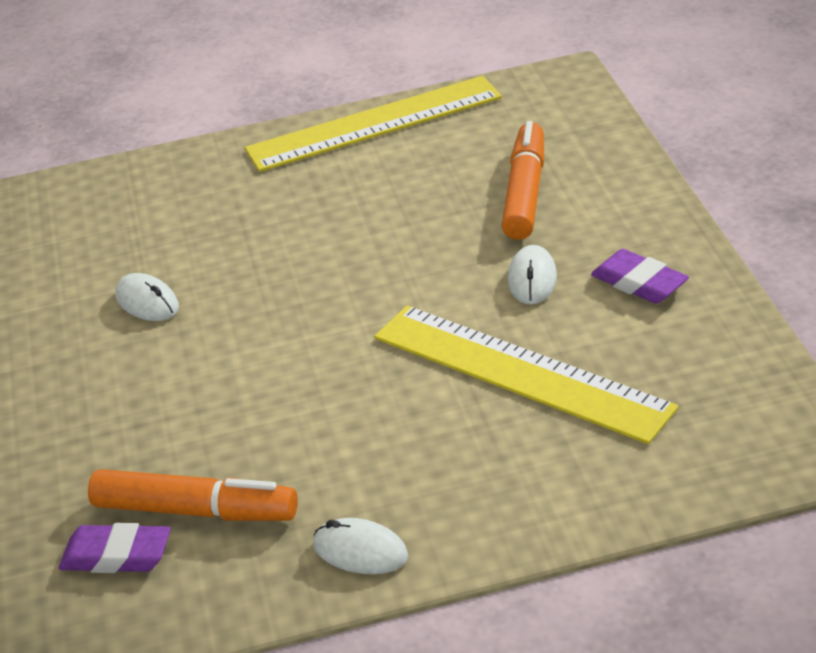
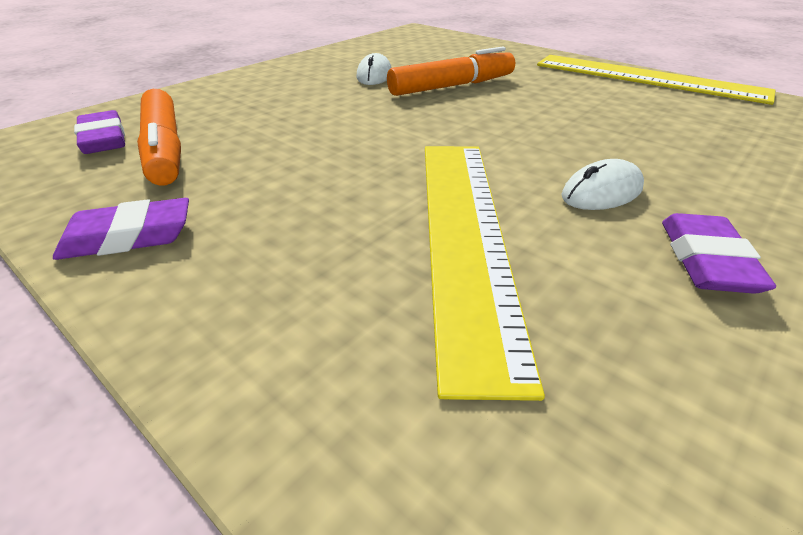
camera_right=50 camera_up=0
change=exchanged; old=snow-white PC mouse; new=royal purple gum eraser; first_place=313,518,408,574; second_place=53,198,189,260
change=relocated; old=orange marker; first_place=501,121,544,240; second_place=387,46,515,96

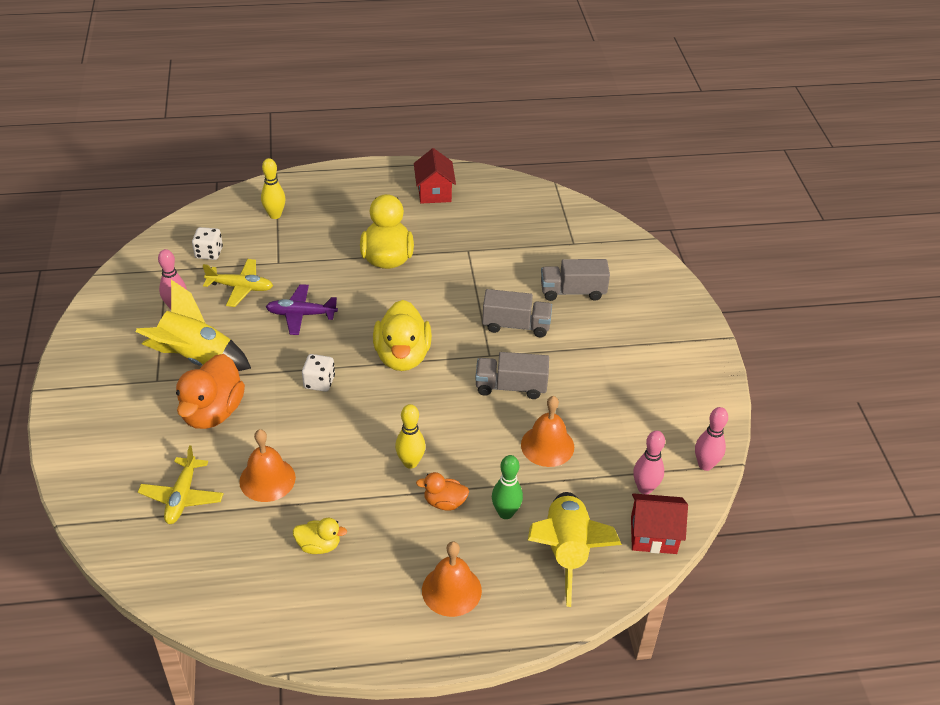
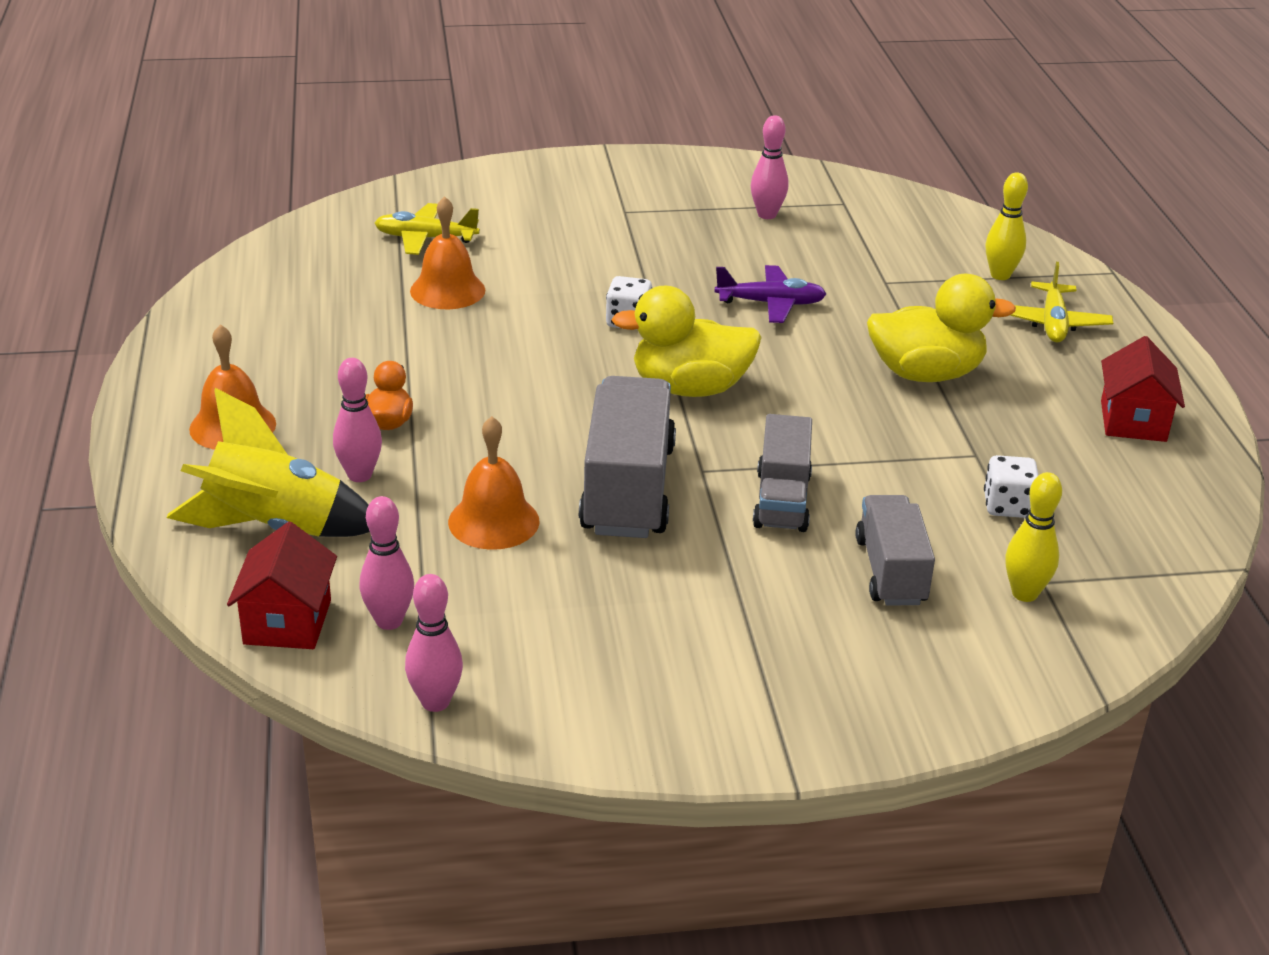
camera_right=90 camera_up=-10
change=missing; old=bright yellow spaceship; first_place=135,280,251,371
change=missing; old=orange toy duck; first_place=176,354,245,429
change=relocated; old=snow-white dice; first_place=192,227,223,260; second_place=984,455,1039,518
change=relocated; old=bright yellow toy plane; first_place=203,259,273,307; second_place=1010,262,1113,342
change=spun; old=royal purple toy plane; first_place=266,284,338,335; second_place=715,265,826,323; degrees=90
change=missing; old=bright yellow toy duck; first_place=293,518,347,554
change=relocated; old=bright yellow skittle; first_place=395,404,426,469; second_place=1005,472,1062,602
change=spun; old=red cottage; first_place=414,148,456,203; second_place=1101,336,1185,442; degrees=-75
change=size; old=ash-grey lorry; first_place=475,352,549,399; second_place=579,376,676,538; factor=1.58
change=colour; old=leaf-green skittle; new=rosy skittle; first_place=492,455,523,519; second_place=333,358,382,482

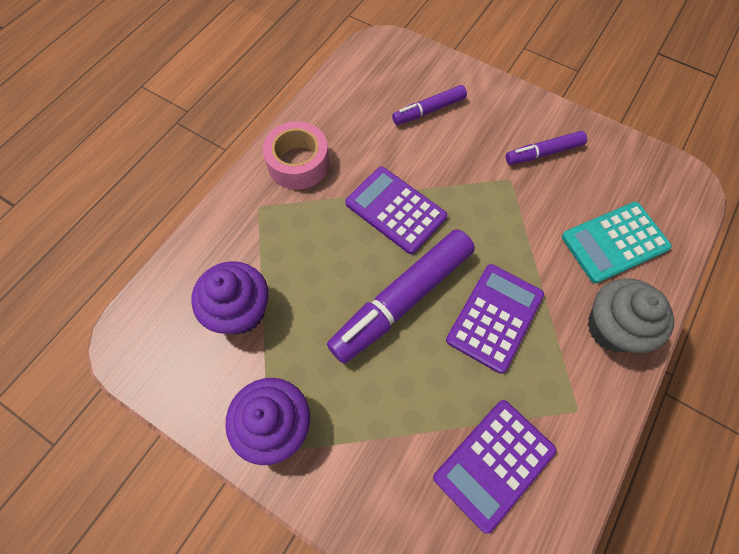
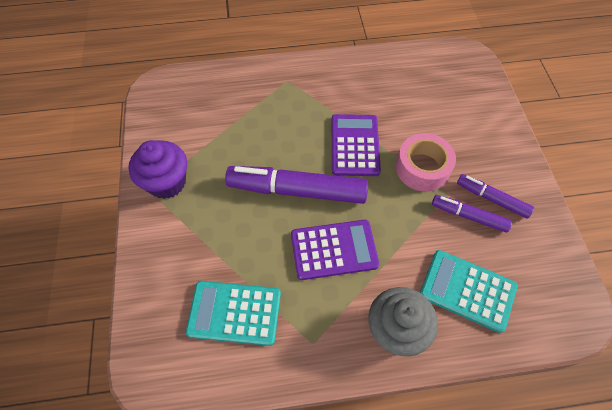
camera_right=50 camera_up=-5
change=missing; old=royal purple muffin; first_place=191,261,269,335
change=relocated; old=rosy tape; first_place=263,121,330,190; second_place=396,133,456,192
change=relocated; old=royal purple marker; first_place=392,85,467,125; second_place=432,195,512,232
change=colour; old=royal purple pocket calculator; new=turquoise pocket calculator; first_place=433,400,556,534; second_place=186,281,281,346

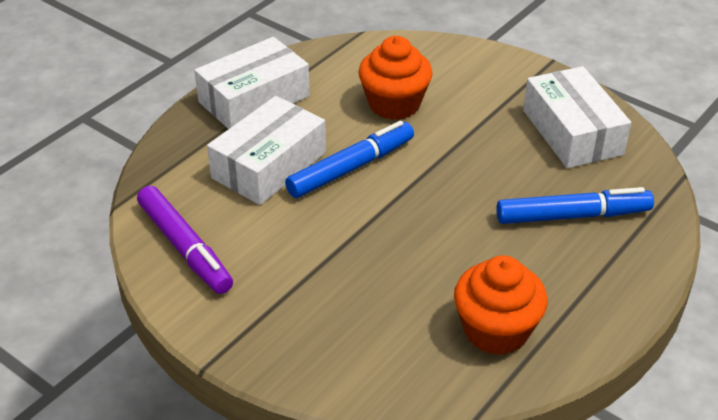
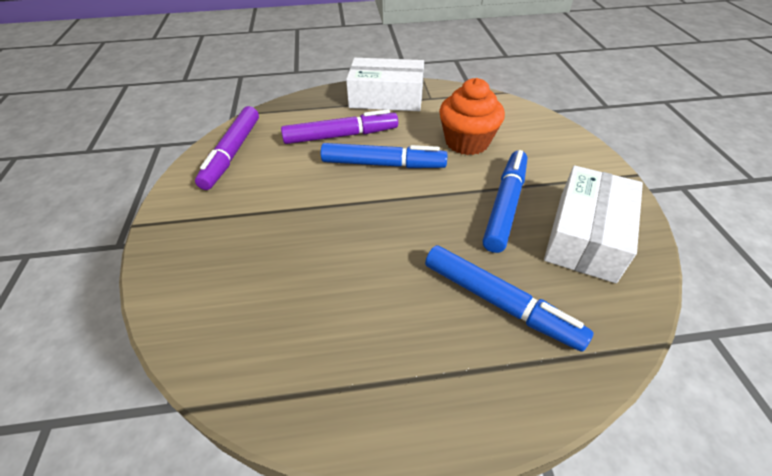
camera_right=45 camera_up=5
change=exchanged; old=snow-white parcel; new=royal purple marker; first_place=207,96,326,205; second_place=281,109,398,144
change=missing; old=orange muffin; first_place=454,255,548,355
change=appeared; new=blue marker; second_place=483,150,527,253

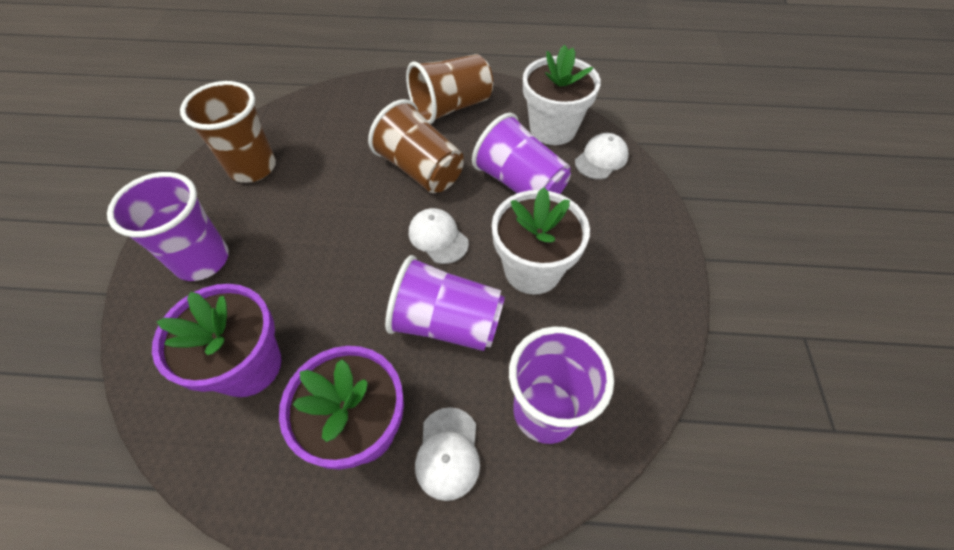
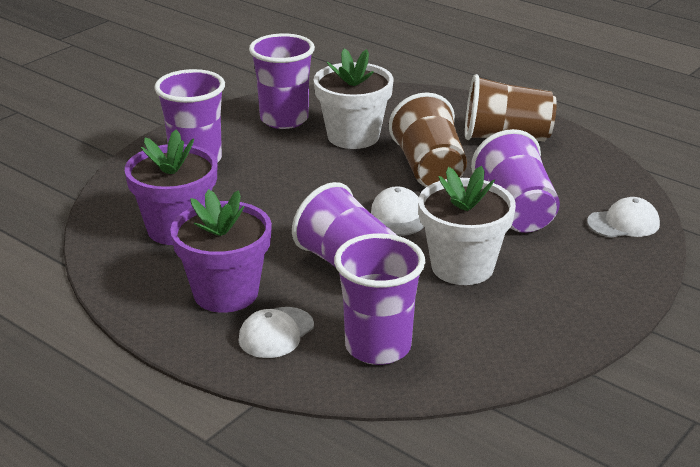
camera_right=35 camera_up=-25
change=colour; old=russet beaker; new=royal purple beaker; first_place=180,81,276,183; second_place=249,33,315,129
change=relocated; old=snow-white potted plant; first_place=523,45,601,145; second_place=314,48,393,149

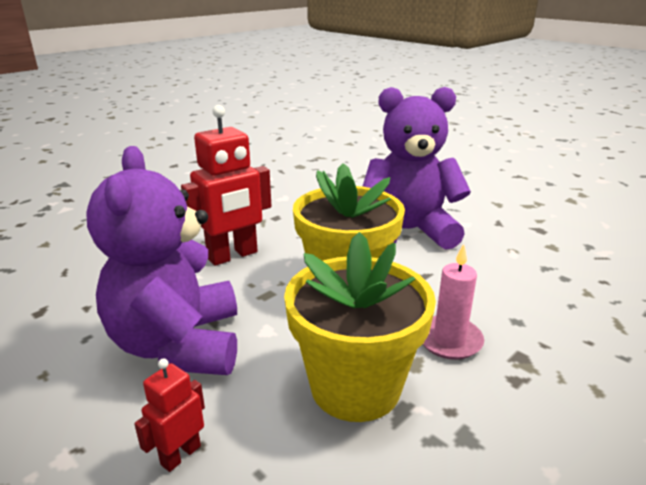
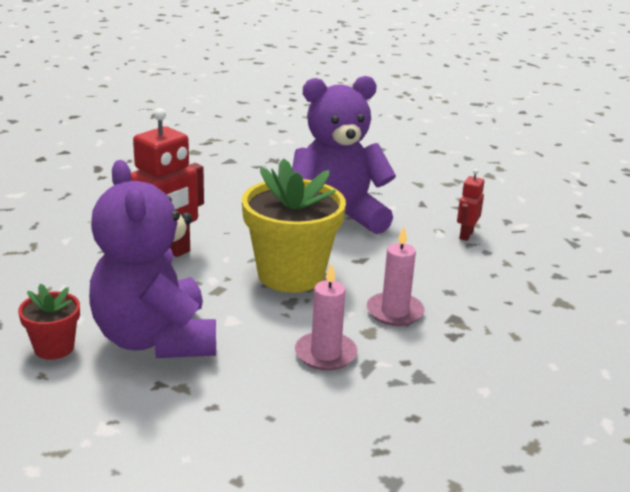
camera_right=-15 camera_up=0
change=relocated; old=red toy robot; first_place=134,358,205,472; second_place=457,169,484,241
change=exchanged; old=bright yellow potted plant; new=rosy wax candle; first_place=284,232,436,422; second_place=295,263,357,371
change=appeared; new=red potted plant; second_place=18,284,80,360

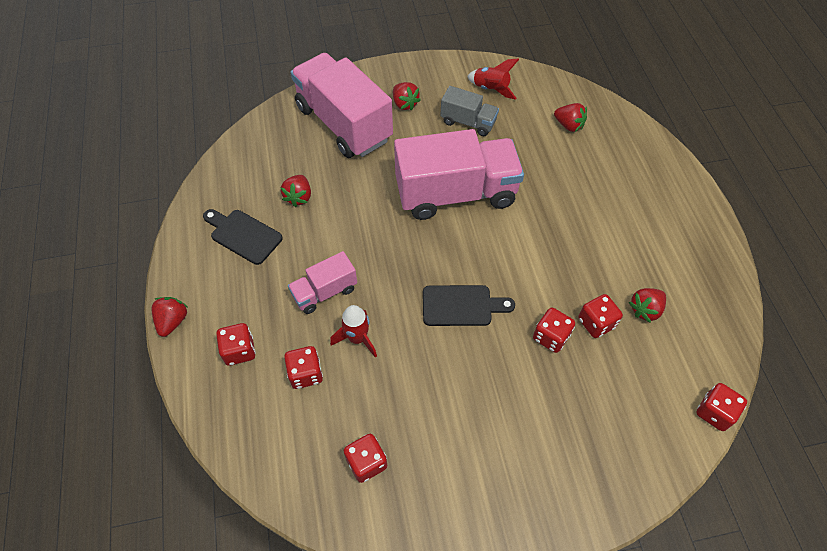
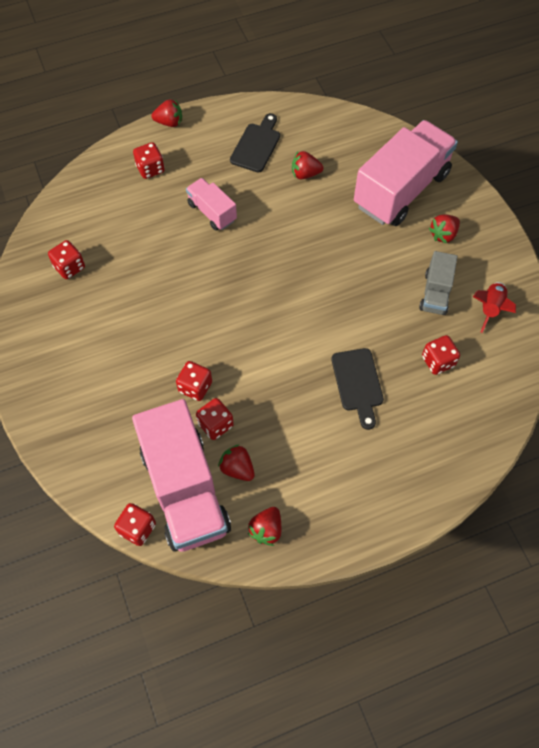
camera_right=80 camera_up=5
change=relocated; old=red dice; first_place=284,346,323,389; second_place=422,335,460,375
change=missing; old=red spaceship; first_place=330,305,377,358
change=relocated; old=rosy lorry; first_place=394,129,524,220; second_place=132,399,231,552
change=relocated; old=jet-black bread board; first_place=423,285,515,326; second_place=331,348,384,430
change=relocated; old=red berry; first_place=554,103,587,132; second_place=248,507,281,546

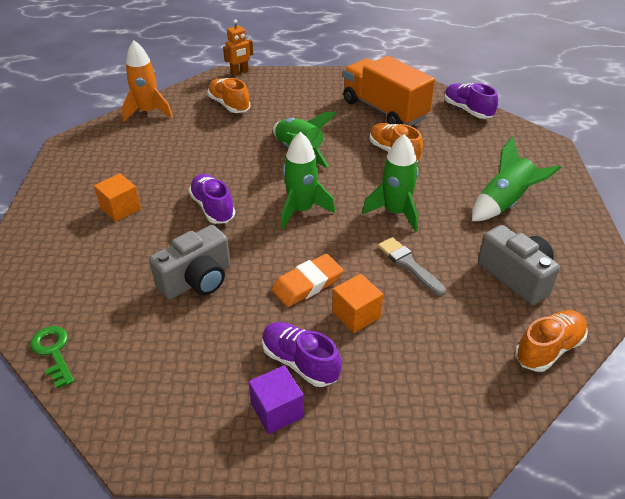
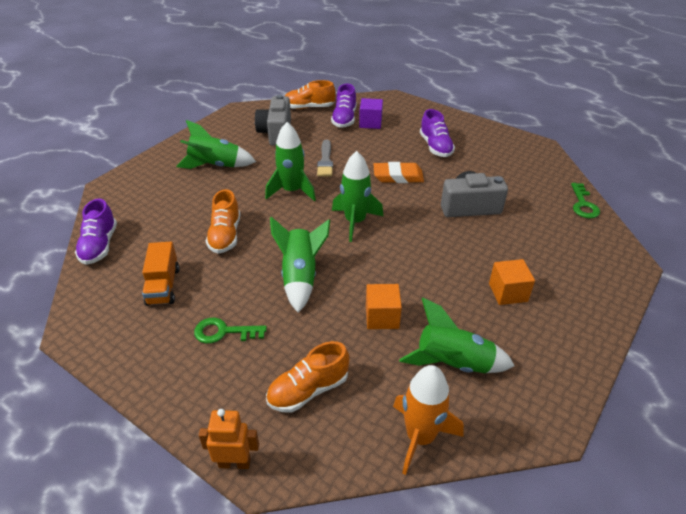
camera_right=-145 camera_up=0
change=relocated; old=royal purple lace-up shoe; first_place=189,174,235,224; second_place=331,84,356,128
change=spun; old=orange lace-up shoe; first_place=208,78,250,113; second_place=266,341,350,413; degrees=60
change=relocated; old=royal purple solid cube; first_place=249,365,304,434; second_place=359,98,383,129
change=relocated; old=orange solid cube; first_place=332,274,383,333; second_place=366,284,402,329
change=size; old=orange lorry; first_place=343,56,435,126; second_place=142,241,179,306; factor=0.56
change=appeared; new=leaf-green door key; second_place=194,318,267,344
change=appeared; new=leaf-green spaceship; second_place=399,298,515,373

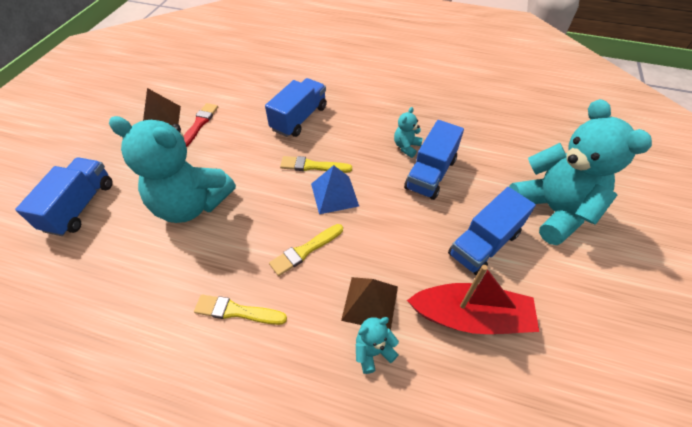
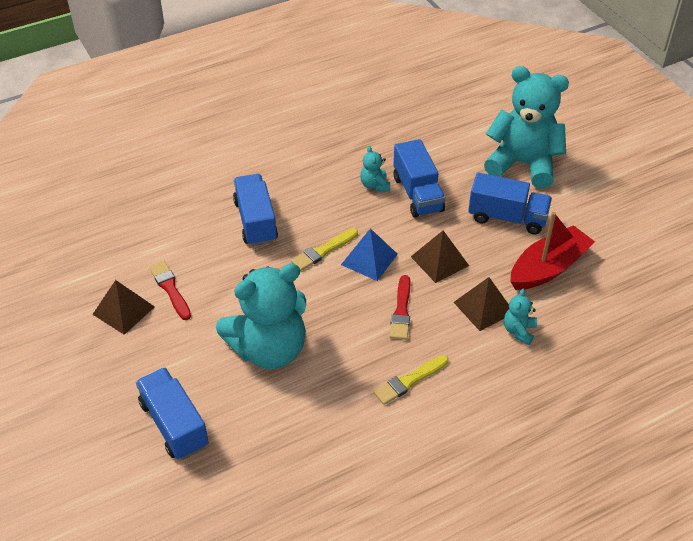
camera_right=-45 camera_up=-5
change=colour; old=bright yellow paintbrush; new=red paintbrush; first_place=269,224,343,276; second_place=390,275,410,340
change=spun; old=blue lorry; first_place=448,187,536,276; second_place=468,173,552,235; degrees=-75
change=appeared; new=russet pyramid shape; second_place=411,230,469,283

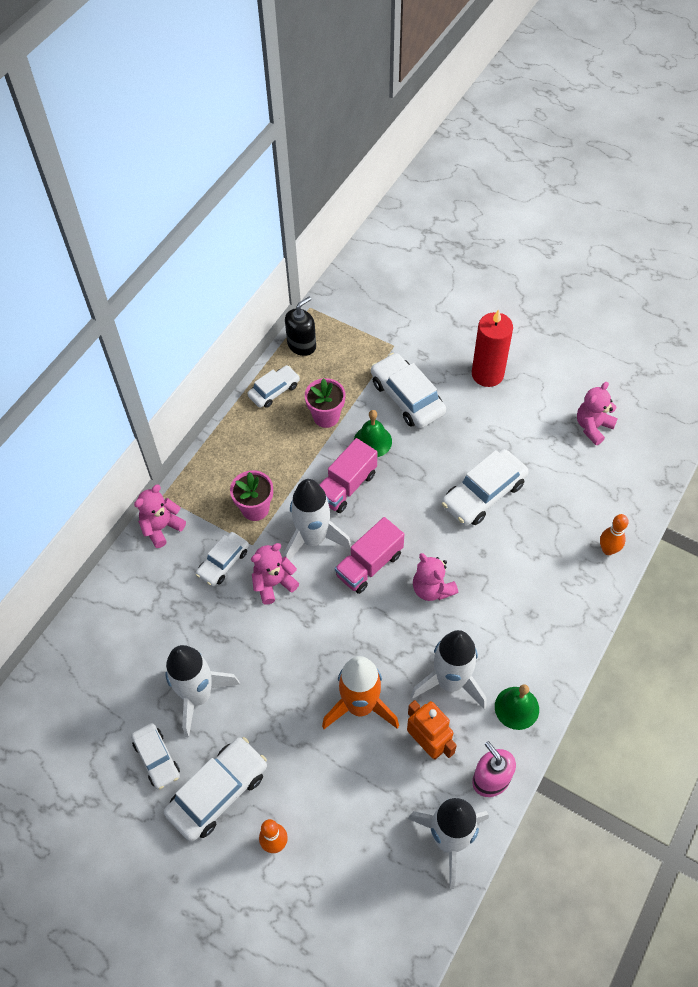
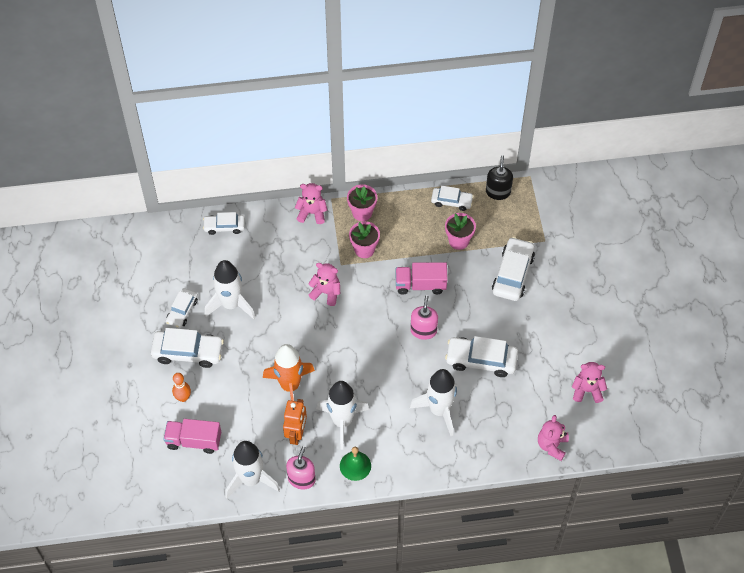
camera_right=50 camera_up=0
change=relocated; old=snow-white automobile; first_place=196,532,249,586; second_place=203,212,245,235
change=relocated; old=snow-white spaceship; first_place=284,479,352,561; second_place=409,369,458,436
change=spun; old=jet-black soap pump; first_place=285,297,316,356; second_place=486,155,513,200; degrees=-90
change=relocated; old=rosy lorry; first_place=335,517,404,594; second_place=163,419,221,454
change=missing; old=leaf-green school bell; first_place=354,410,392,457
change=relocated; old=rosy stuffed bear; first_place=413,553,458,601; second_place=538,415,569,461
change=missing; old=red wax candle; first_place=472,309,513,387
change=missing; old=orange skittle; first_place=600,514,629,555
change=appeared; new=rosy potted plant; second_place=347,185,377,221
change=appeared; new=rosy soap pump; second_place=410,295,438,340

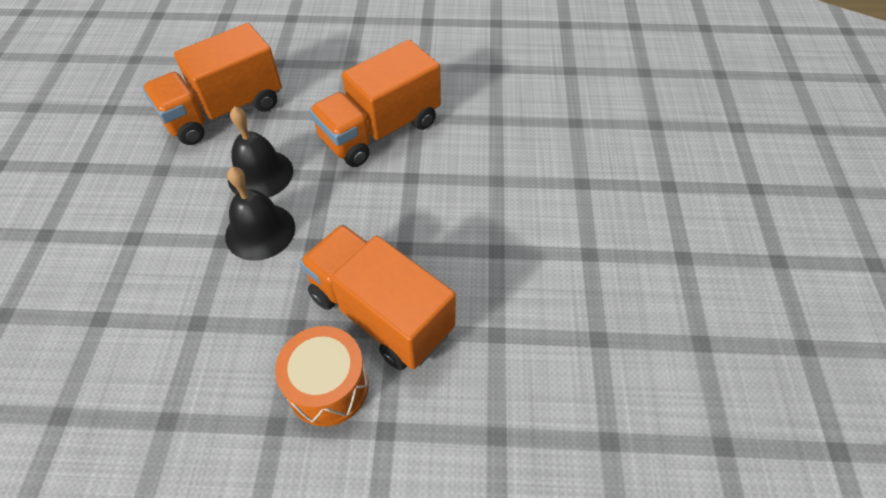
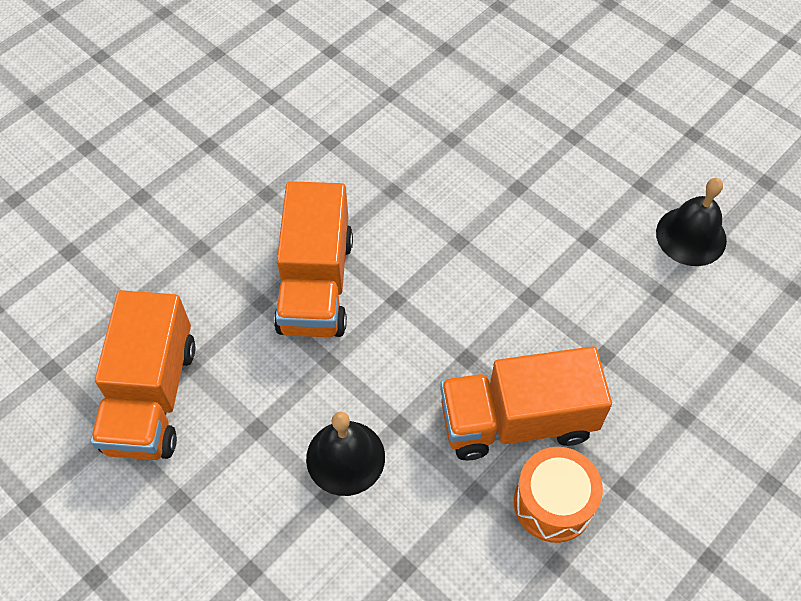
camera_right=-50 camera_up=5
change=relocated; old=jet-black school bell; first_place=228,106,293,197; second_place=656,178,727,266

